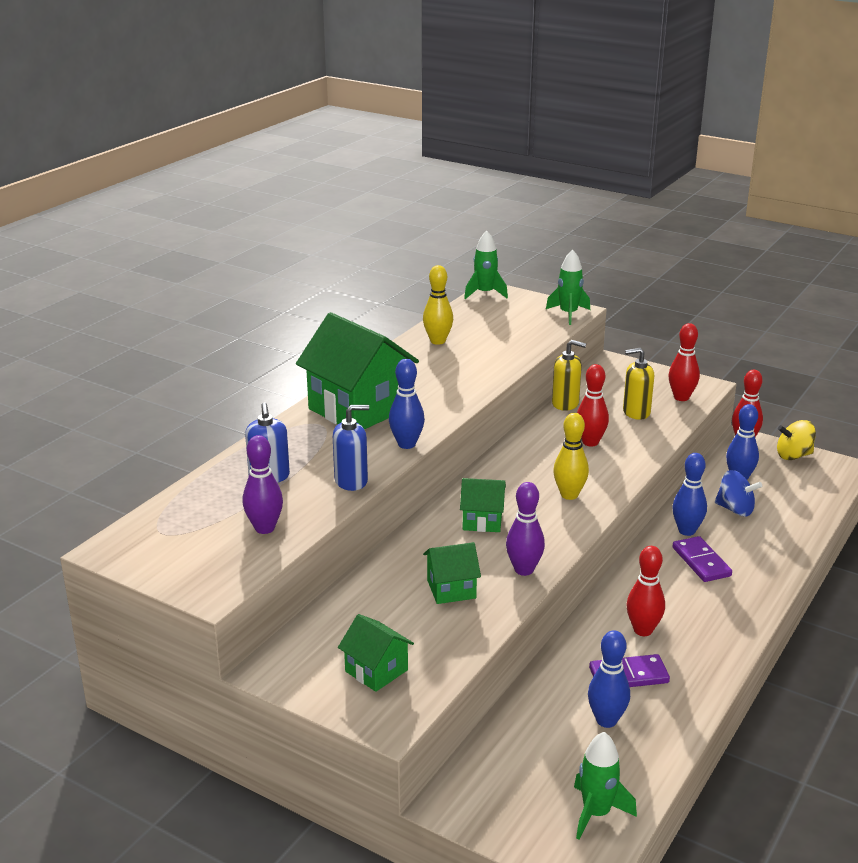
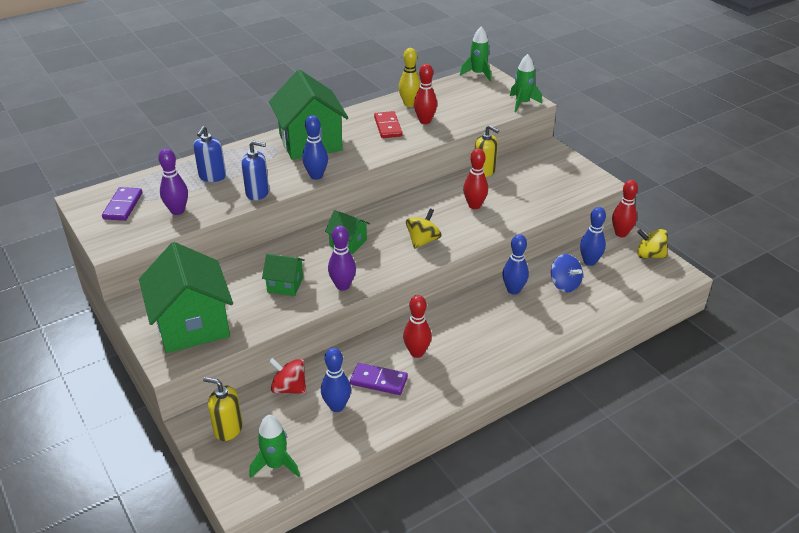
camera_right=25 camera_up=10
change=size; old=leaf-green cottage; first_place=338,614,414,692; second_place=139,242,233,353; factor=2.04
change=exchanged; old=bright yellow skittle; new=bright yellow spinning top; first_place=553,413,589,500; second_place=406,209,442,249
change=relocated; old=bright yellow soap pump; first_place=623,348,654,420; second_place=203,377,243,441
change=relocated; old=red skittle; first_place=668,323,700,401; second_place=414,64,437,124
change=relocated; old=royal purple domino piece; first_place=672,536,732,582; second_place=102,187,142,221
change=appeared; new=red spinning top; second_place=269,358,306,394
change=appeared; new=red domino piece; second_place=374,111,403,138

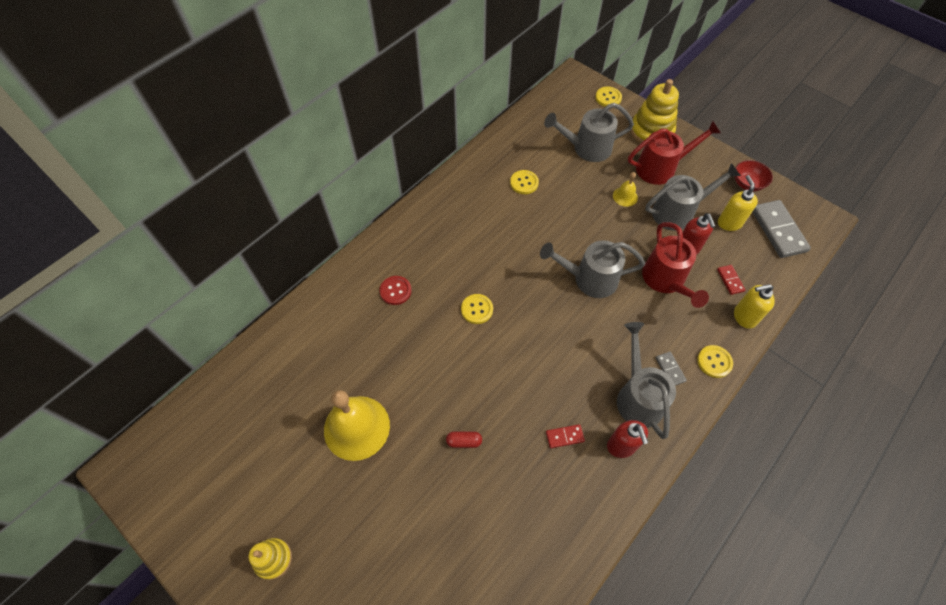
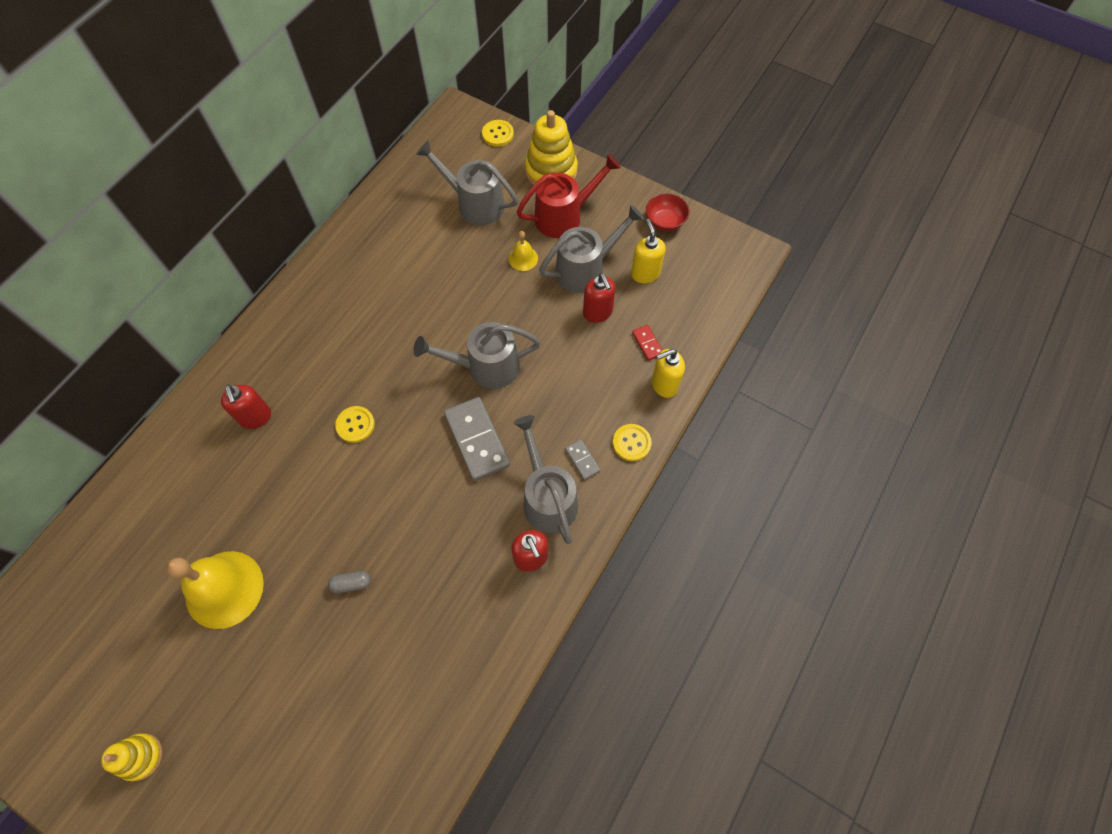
camera_right=-10 camera_up=5
change=exchanged; old=red shirt button; new=red soap pump; first_place=379,276,412,305; second_place=221,385,271,429
change=colour; old=red pill shape; new=ash-grey pill shape; first_place=446,431,482,448; second_place=328,571,371,593
change=missing; old=bright yellow shirt button; first_place=510,170,539,194
change=spun; old=ash-grey watering pot; first_place=544,103,634,162; second_place=416,140,518,225; degrees=45
change=missing; old=red domino piece; first_place=546,424,585,448
change=missing; old=red watering pot; first_place=642,222,709,308
change=relocated; old=ash-grey domino piece; first_place=753,200,811,258; second_place=444,397,510,481

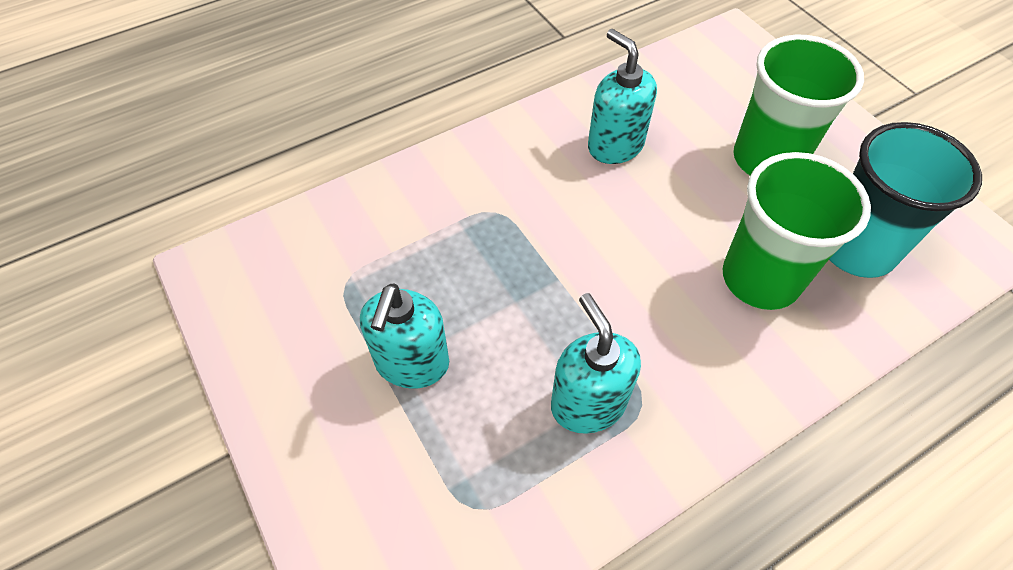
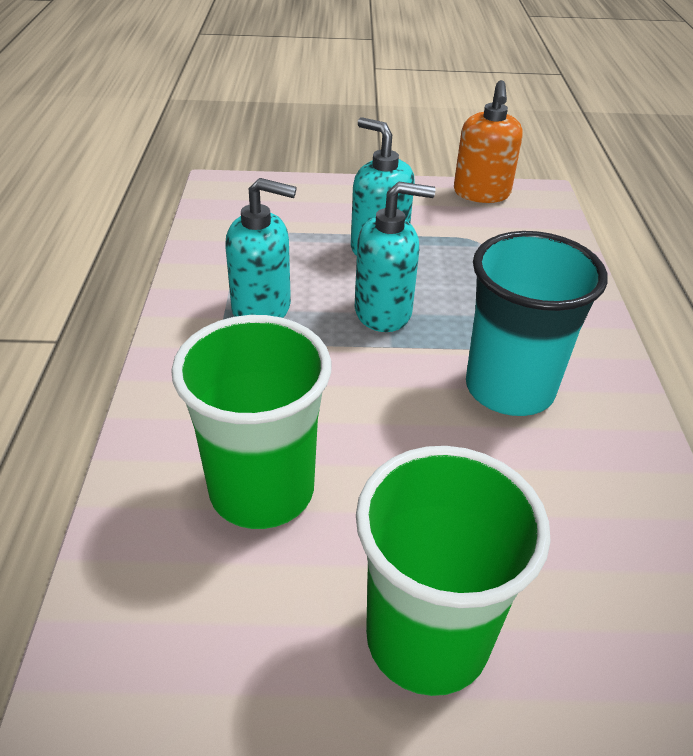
camera_right=120 camera_up=-15
change=relocated; old=turquoise soap pump; first_place=588,29,657,164; second_place=355,181,435,332
change=relocated; old=turquoise beaker; first_place=829,122,982,278; second_place=466,231,608,416
change=appeared; new=orange soap pump; second_place=454,80,523,203

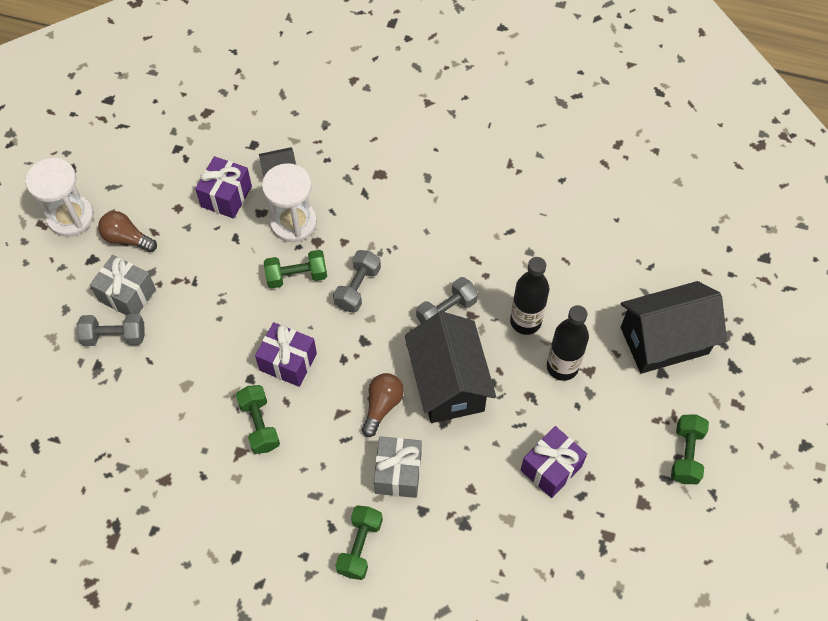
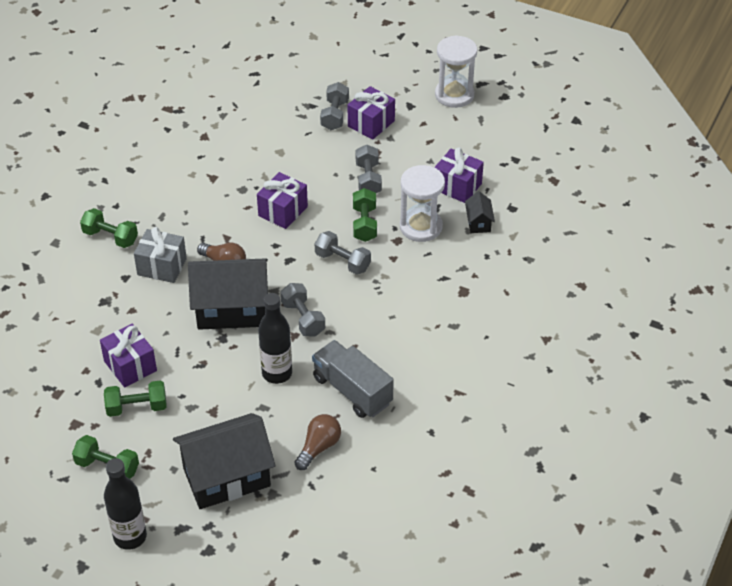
camera_right=100 camera_up=-15
change=colour; old=ash-grey gift; new=royal purple gift; first_place=90,255,156,316; second_place=348,86,395,140
change=relocated; old=russet bulb; first_place=98,211,157,252; second_place=294,414,341,470
change=relocated; old=leaf-green dumbbell; first_place=236,385,280,454; second_place=104,380,166,417
change=relocated; old=jet-black flask; first_place=547,305,589,381; second_place=104,458,147,550
change=spun; old=jet-black cottage; first_place=621,281,727,374; second_place=173,413,275,509; degrees=75
change=appeared; new=ash-grey lorry; second_place=312,340,394,418
change=appeared; new=ash-grey dumbbell; second_place=356,144,382,193

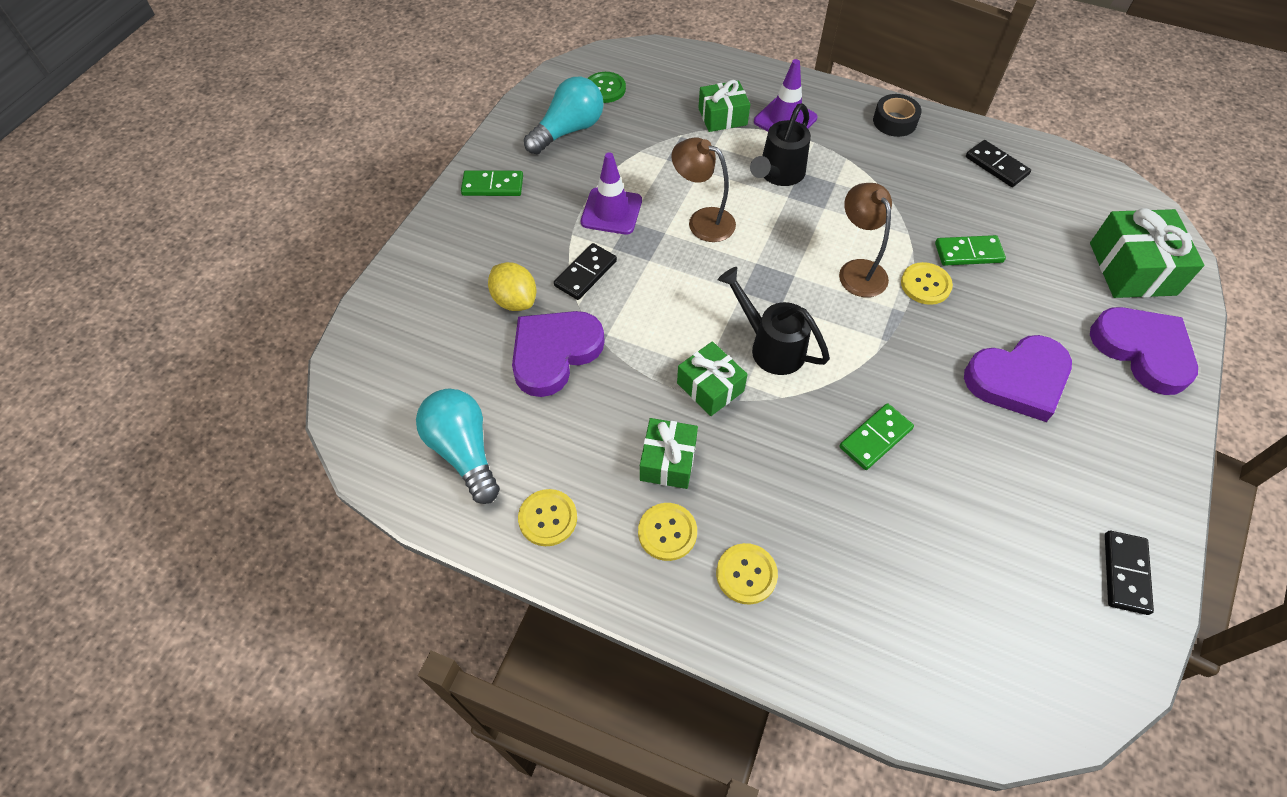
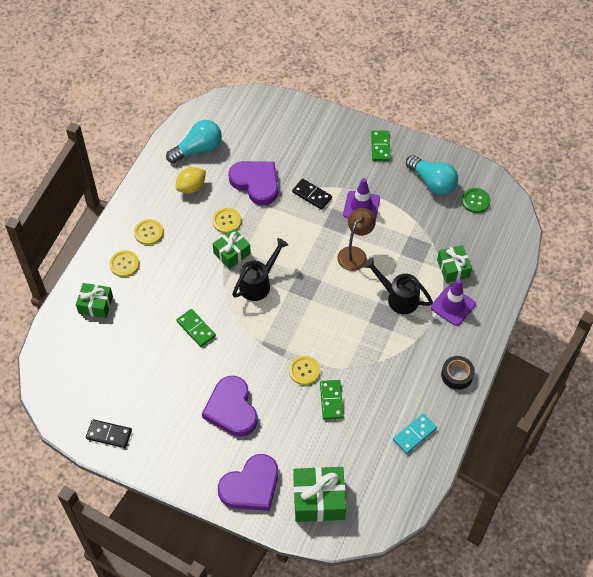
camera_right=90 camera_up=0
change=relocated; old=bright yellow citrus fruit; first_place=488,262,536,311; second_place=175,167,206,194
change=relocated; old=bright yellow shirt button; first_place=518,489,577,546; second_place=212,208,241,234
change=relocated; old=leaf-green gift; first_place=640,418,698,489; second_place=76,283,113,318
change=missing; old=russet lamp; first_place=839,183,892,297
change=colour; old=jet-black domino piece; new=turquoise domino piece; first_place=966,140,1031,187; second_place=393,414,437,454

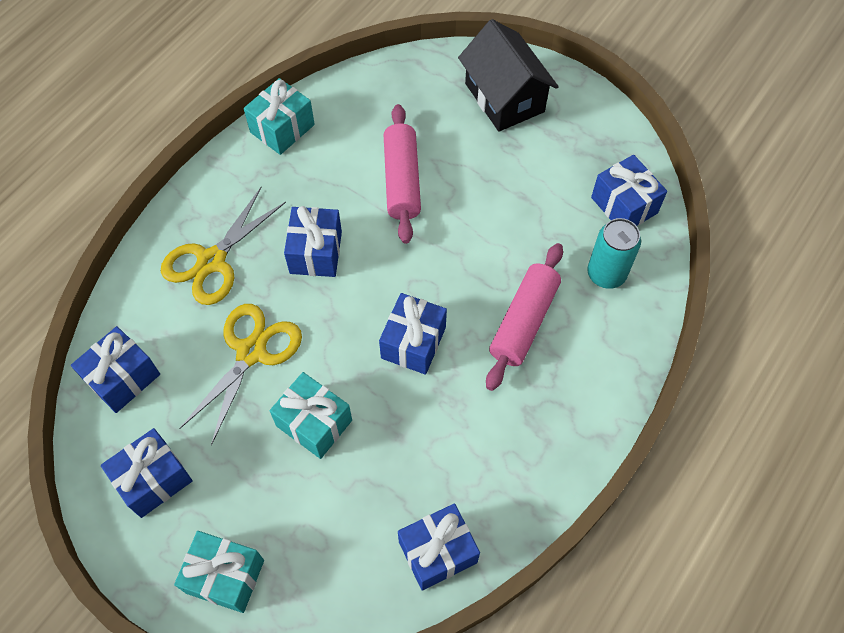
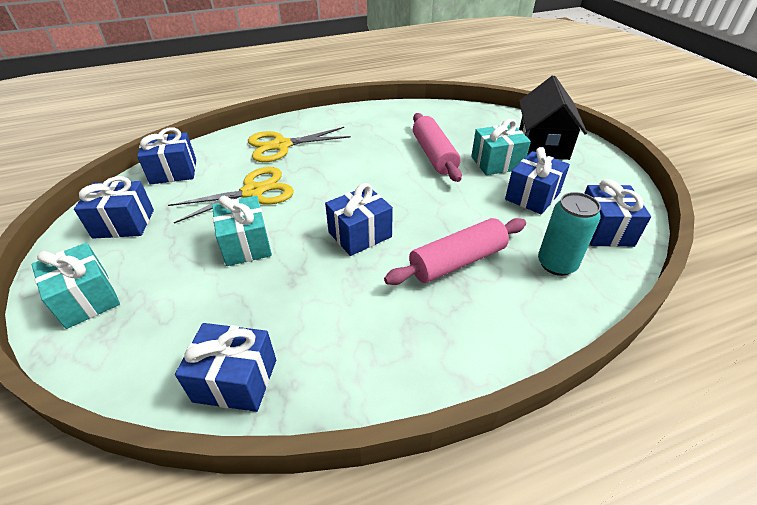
camera_right=35 camera_up=-20
change=relocated; old=turquoise gift; first_place=244,78,315,155; second_place=471,119,531,175
change=relocated; old=blue gift; first_place=284,206,342,277; second_place=505,147,570,214
change=spun; old=rosy rolling pin; first_place=384,104,421,244; second_place=413,113,462,182; degrees=-45

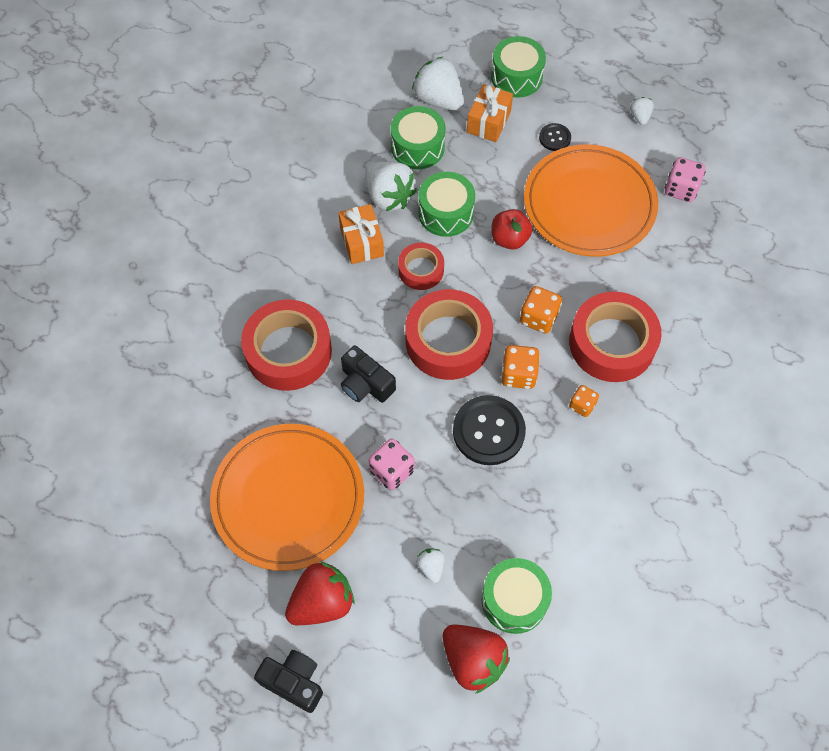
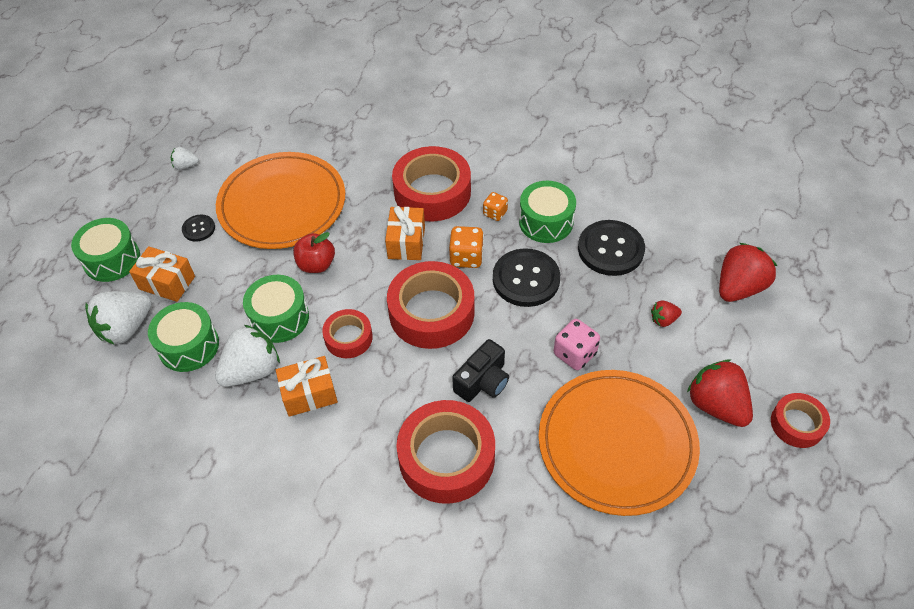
camera_right=-90 camera_up=-10
change=exchanged; old=jet-black photo camera; new=red tape; first_place=254,650,323,713; second_place=771,393,830,448
change=colour; old=snow-white berry; new=red berry; first_place=416,548,445,583; second_place=651,300,682,327
change=relocated; old=leaf-green drum; first_place=481,558,552,634; second_place=519,181,576,243
change=exchanged; old=orange dice; new=orange gift; first_place=520,286,562,334; second_place=385,206,425,260
change=missing; old=rosy dice; first_place=665,157,706,202
change=appeared; new=jet-black shirt button; second_place=578,220,645,276

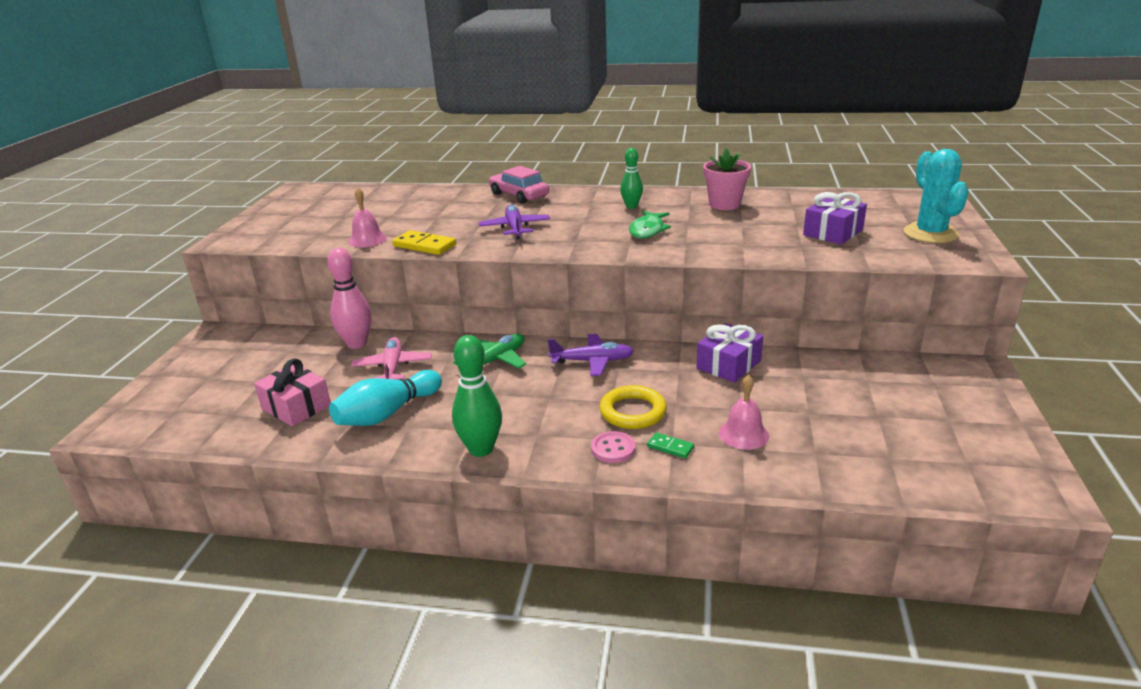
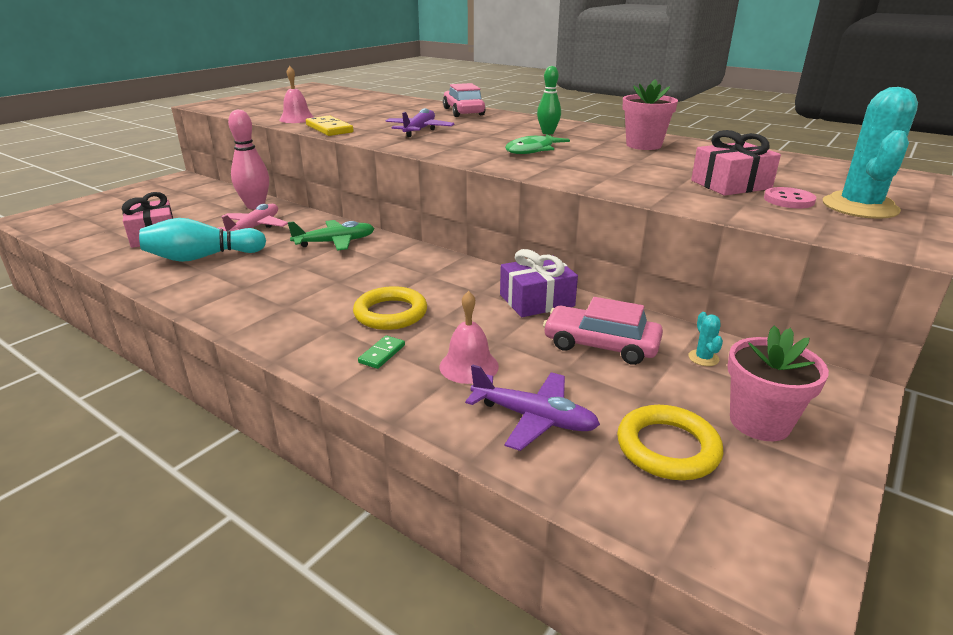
camera_right=25 camera_up=0
change=missing; old=leaf-green skittle; first_place=452,335,502,457
change=relocated; old=royal purple toy plane; first_place=548,334,634,376; second_place=465,364,600,451
change=relocated; old=rosy shirt button; first_place=591,431,635,463; second_place=764,187,816,208
change=spun; old=leaf-green domino piece; first_place=647,432,694,459; second_place=358,335,405,369; degrees=60
change=colour; old=royal purple gift; new=rosy gift; first_place=803,192,867,245; second_place=691,130,781,196
change=appeared; new=rosy automobile; second_place=543,297,663,365
change=appeared; new=bright yellow torus; second_place=617,405,723,480
change=appeared; new=turquoise prickly plant; second_place=688,312,723,366
change=appeared; new=rosy potted plant; second_place=727,325,829,441

